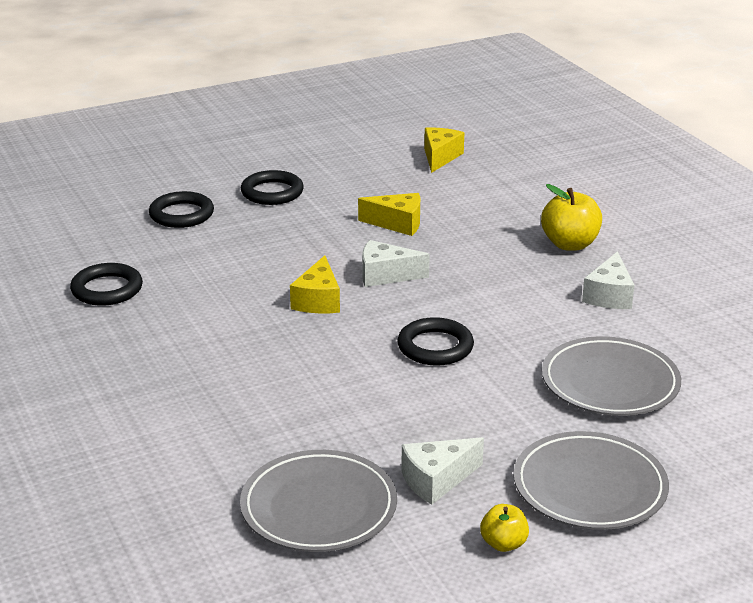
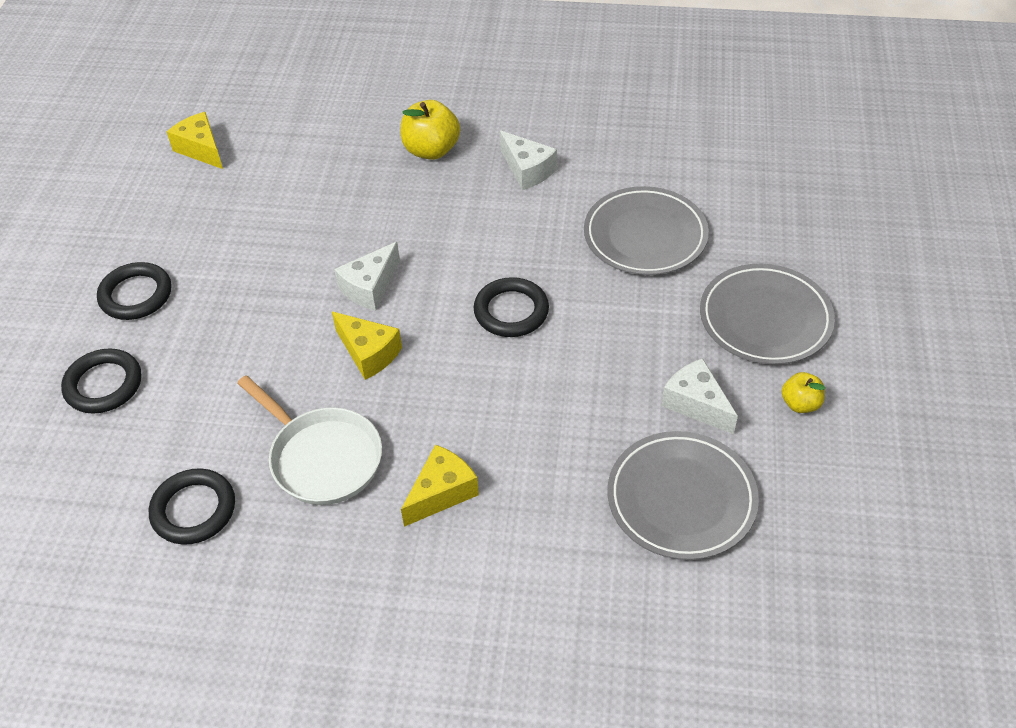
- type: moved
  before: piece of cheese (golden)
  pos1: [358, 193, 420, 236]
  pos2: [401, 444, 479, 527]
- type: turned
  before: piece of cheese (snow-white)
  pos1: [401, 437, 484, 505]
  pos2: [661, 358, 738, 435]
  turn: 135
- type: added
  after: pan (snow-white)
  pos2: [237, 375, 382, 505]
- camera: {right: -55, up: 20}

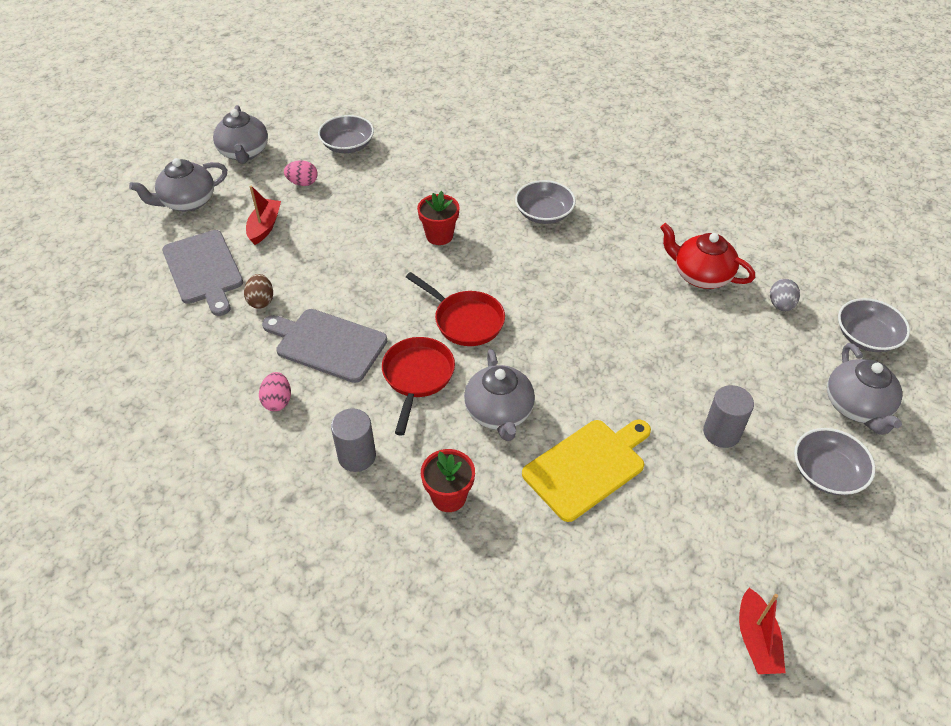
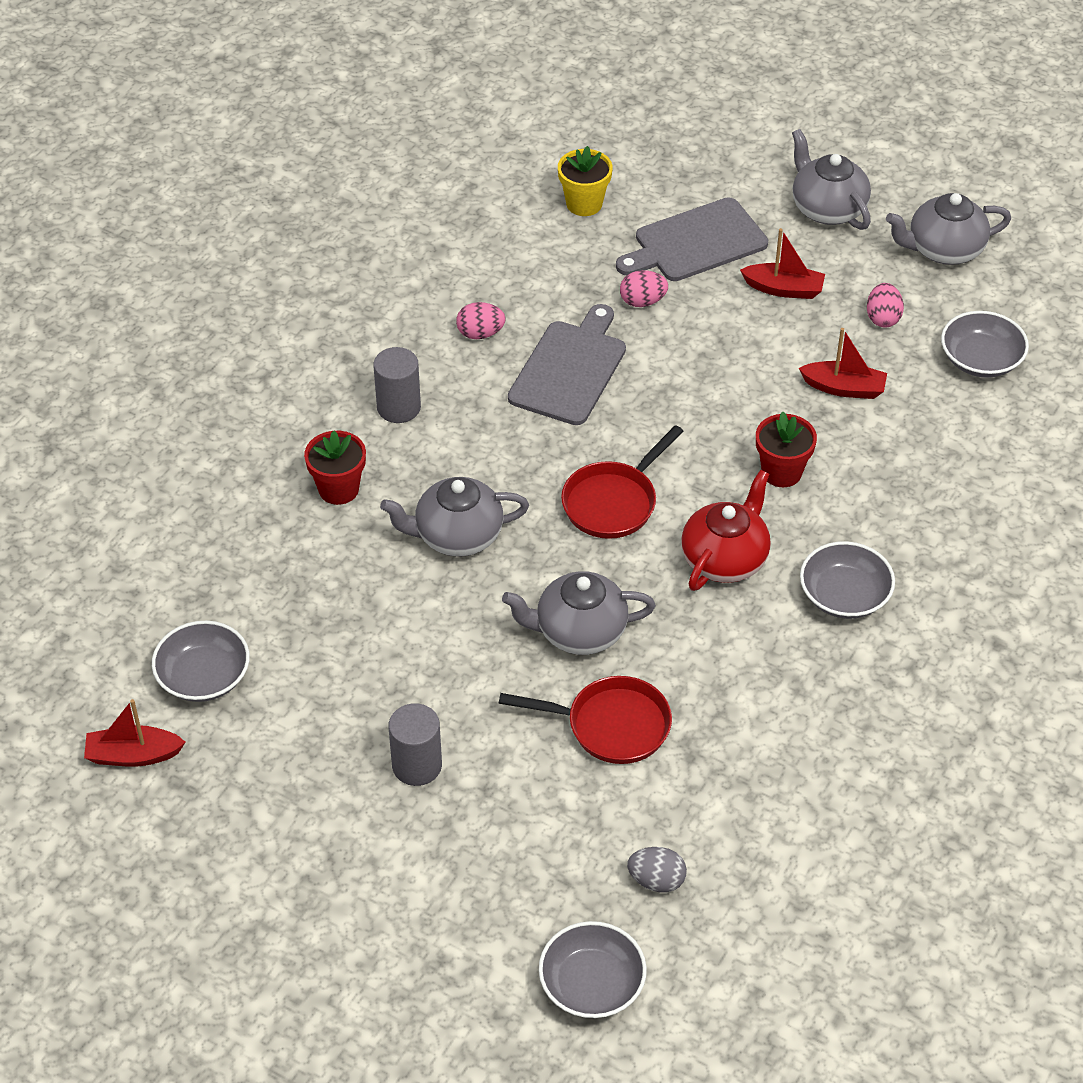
- type: moved
  before: tea pot (red)
  pos1: [660, 223, 755, 289]
  pos2: [681, 470, 771, 591]
- type: recoloured
  before: egg shape (russet)
  after: egg shape (pink)
  pos1: [244, 274, 273, 309]
  pos2: [620, 270, 668, 307]
- type: moved
  before: pan (red)
  pos1: [382, 337, 455, 436]
  pos2: [499, 676, 672, 764]
- type: moved
  before: tea pot (ash-grey)
  pos1: [827, 343, 902, 435]
  pos2: [502, 571, 656, 655]
- type: removed
  before: bread board (golden)
  pos1: [522, 420, 651, 522]
- type: moved
  before: bowl (ash-grey)
  pos1: [794, 428, 875, 495]
  pos2: [152, 621, 250, 702]
- type: added
  after: potted plant (golden)
  pos2: [558, 146, 613, 216]
- type: added
  after: sailboat (red)
  pos2: [799, 328, 887, 399]
- camera: {right: 90, up: 0}

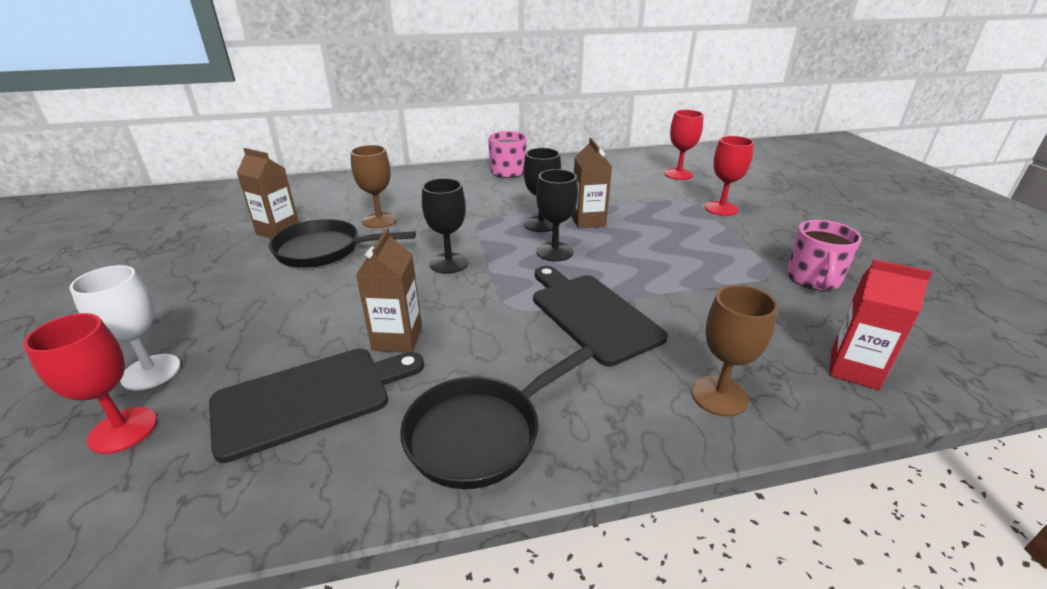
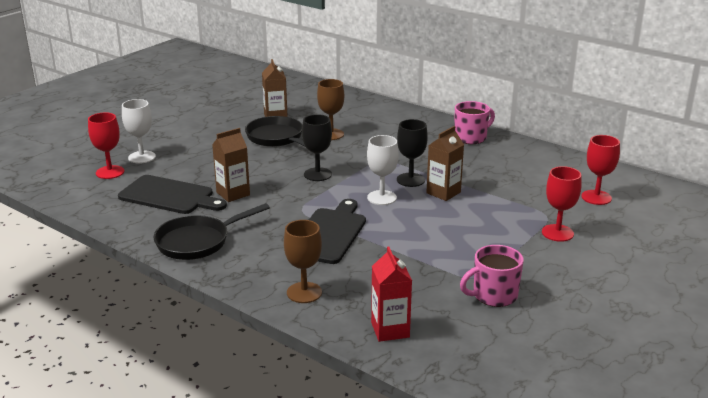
- type: recoloured
  before: goblet (black)
  after: goblet (snow-white)
  pos1: [536, 169, 578, 261]
  pos2: [367, 135, 399, 205]
- type: turned
  before: pan (black)
  pos1: [400, 346, 594, 489]
  pos2: [154, 203, 270, 260]
  turn: -45
- camera: {right: 50, up: -5}

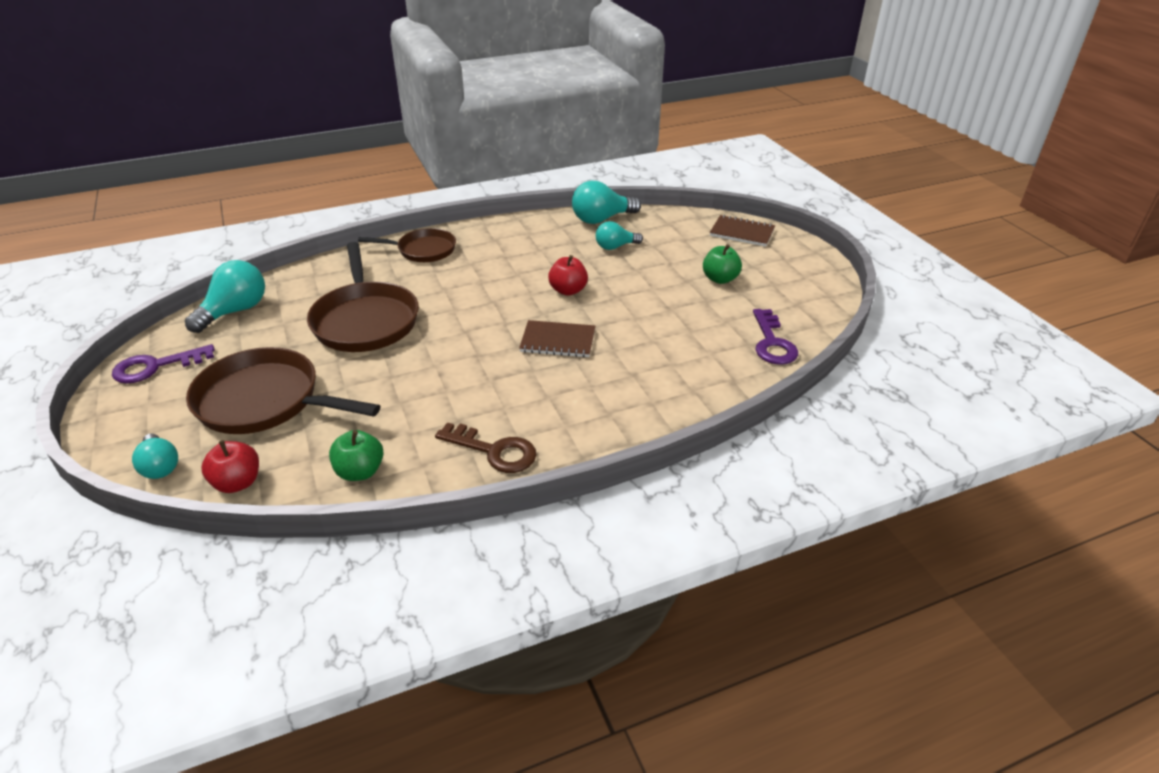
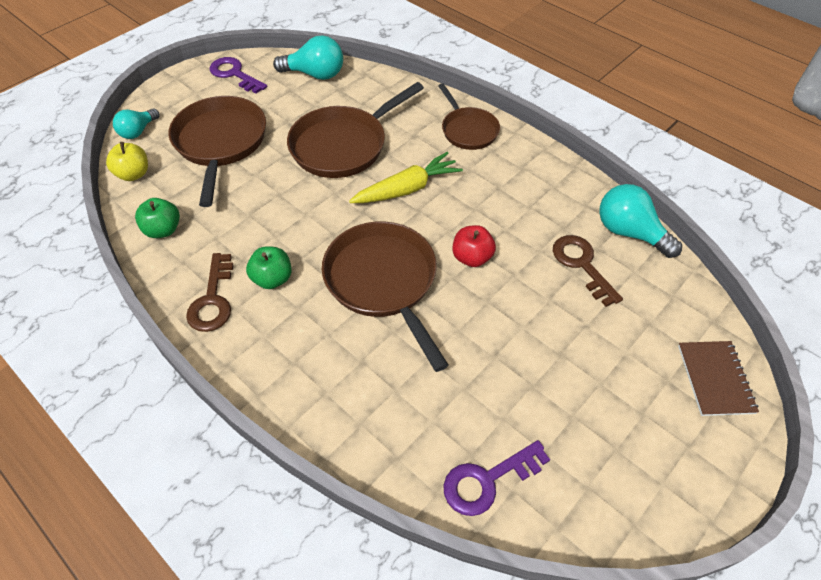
- type: replaced
  before: light bulb (turquoise)
  after: key (russet)
  pos1: [596, 221, 643, 250]
  pos2: [553, 235, 623, 307]
- type: moved
  before: apple fruit (green)
  pos1: [703, 244, 742, 284]
  pos2: [246, 247, 292, 289]
- type: replaced
  before: notebook (russet)
  after: pan (russet)
  pos1: [519, 320, 595, 358]
  pos2: [322, 221, 448, 372]
- type: recoloured
  before: apple fruit (red)
  after: apple fruit (golden)
  pos1: [201, 440, 259, 493]
  pos2: [106, 142, 148, 181]
- type: added
  after: toy carrot (golden)
  pos2: [349, 152, 463, 203]
- camera: {right: 65, up: 15}

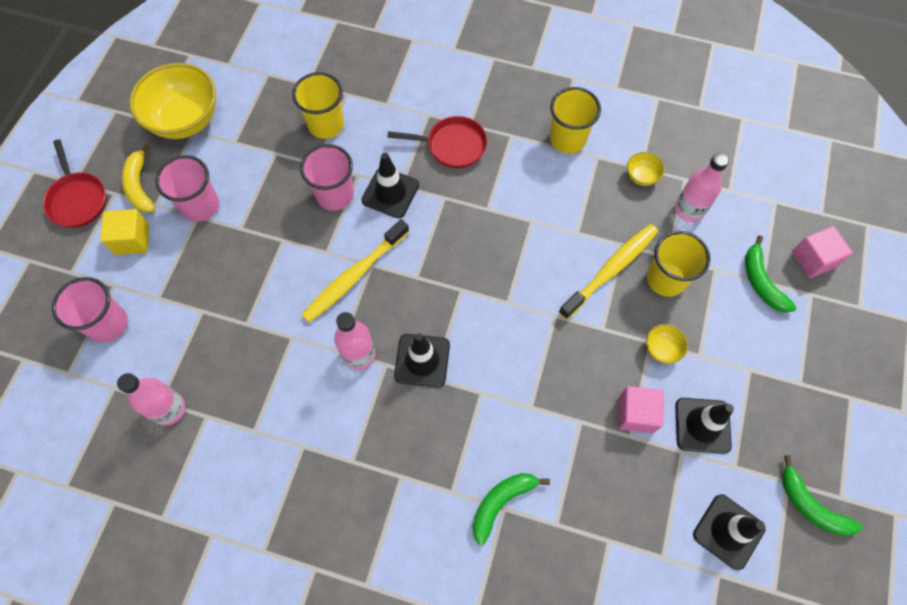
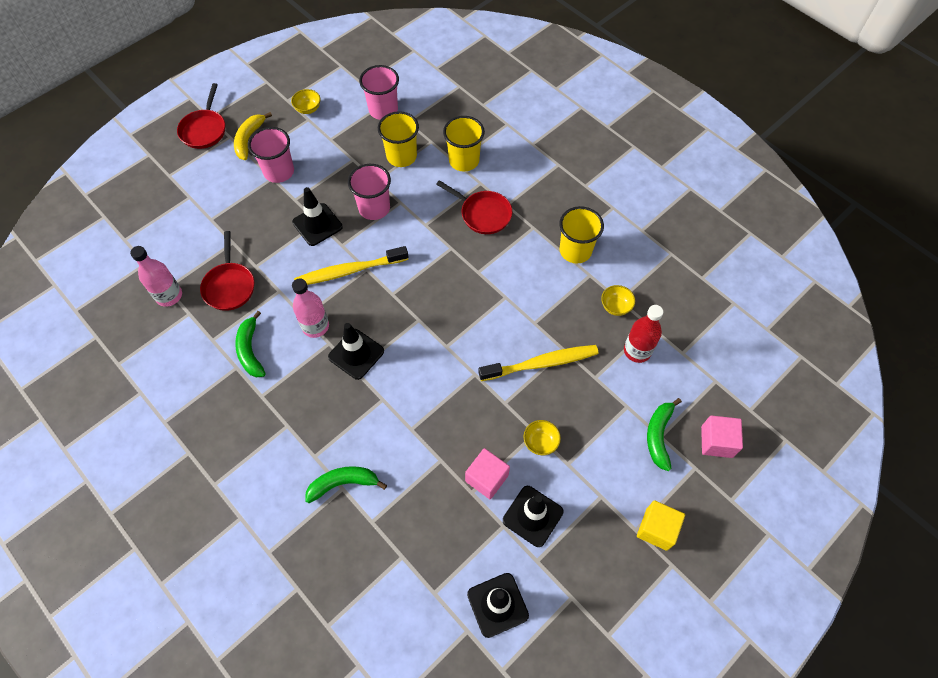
- type: resized
  before: bowl (golden)
  pos1: [129, 63, 216, 139]
  pos2: [291, 89, 321, 114]
  scale: 0.44
- type: moved
  before: traffic cone (black)
  pos1: [361, 153, 419, 218]
  pos2: [292, 187, 343, 246]
- type: recoloured
  before: bottle (pink)
  after: bottle (red)
  pos1: [675, 153, 729, 222]
  pos2: [624, 305, 663, 363]
- type: moved
  before: cube (golden)
  pos1: [100, 209, 149, 255]
  pos2: [637, 500, 685, 551]
- type: moved
  before: cup (golden)
  pos1: [647, 231, 710, 297]
  pos2: [443, 116, 485, 171]
- type: moved
  before: cup (pink)
  pos1: [52, 277, 128, 343]
  pos2: [359, 65, 399, 120]
- type: moved
  before: banana fruit (green)
  pos1: [782, 455, 863, 536]
  pos2: [235, 311, 266, 378]
- type: added
  after: pan (red)
  pos2: [200, 231, 254, 311]
- camera: {right: 30, up: -5}

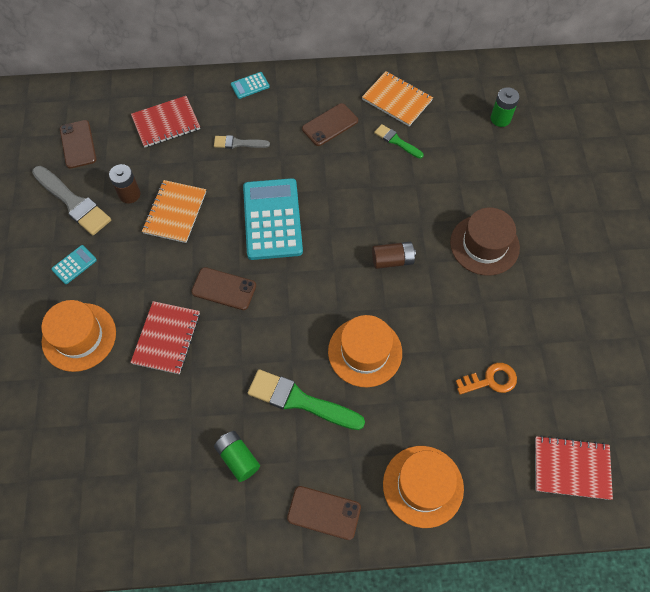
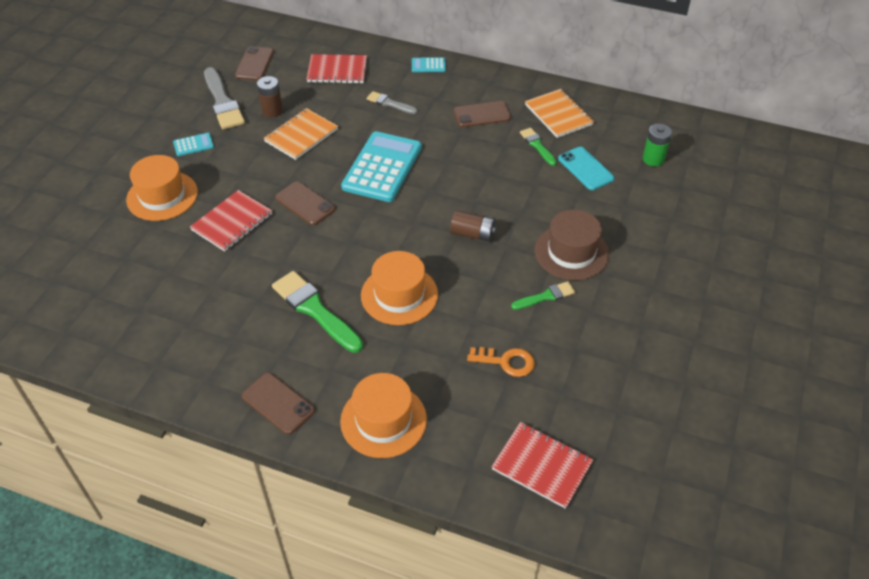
- type: removed
  before: AA battery (green)
  pos1: [214, 431, 260, 482]
- type: added
  after: mobile phone (turquoise)
  pos2: [558, 147, 615, 190]
- type: added
  after: paint brush (green)
  pos2: [511, 281, 575, 310]
- camera: {right: 25, up: -15}

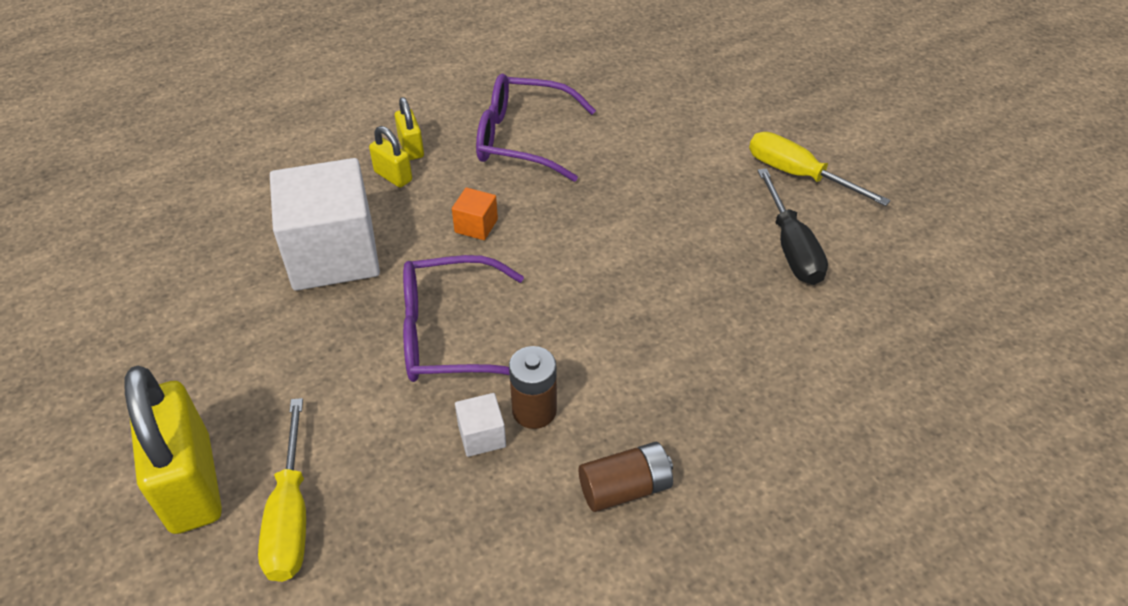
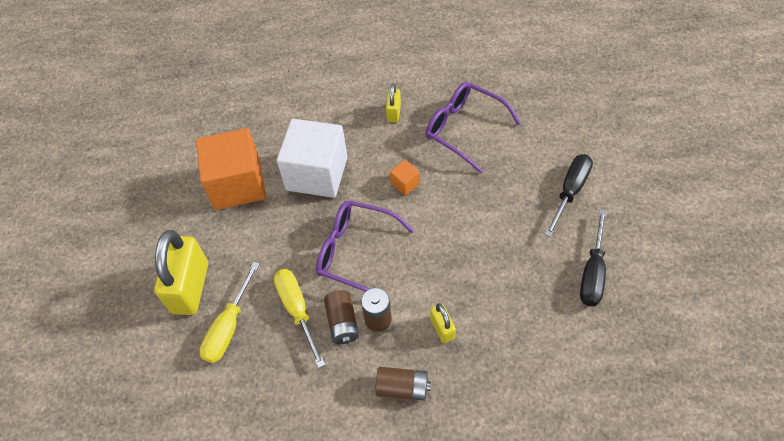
- type: moved
  before: padlock (golden)
  pos1: [369, 126, 412, 188]
  pos2: [430, 303, 456, 343]
- type: moved
  before: flat screwdriver (golden)
  pos1: [749, 132, 890, 206]
  pos2: [274, 269, 325, 368]
- type: replaced
  before: cube (snow-white)
  after: AA battery (russet)
  pos1: [455, 393, 506, 457]
  pos2: [324, 290, 359, 344]
- type: added
  after: cube (orange-coloured)
  pos2: [196, 128, 266, 210]
- type: added
  after: flat screwdriver (black)
  pos2: [545, 154, 593, 237]
- camera: {right: 30, up: 10}

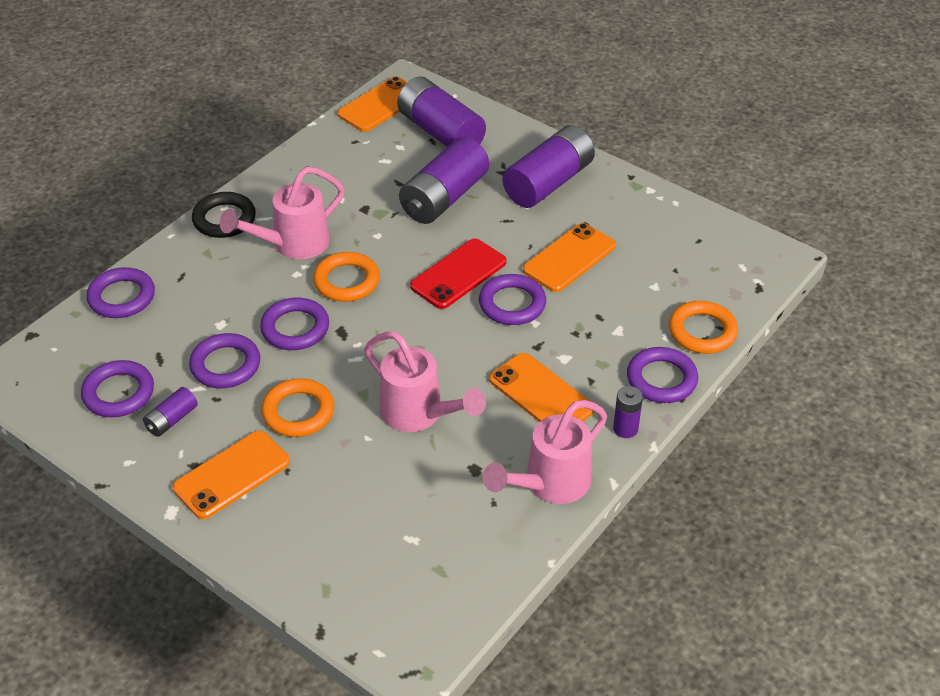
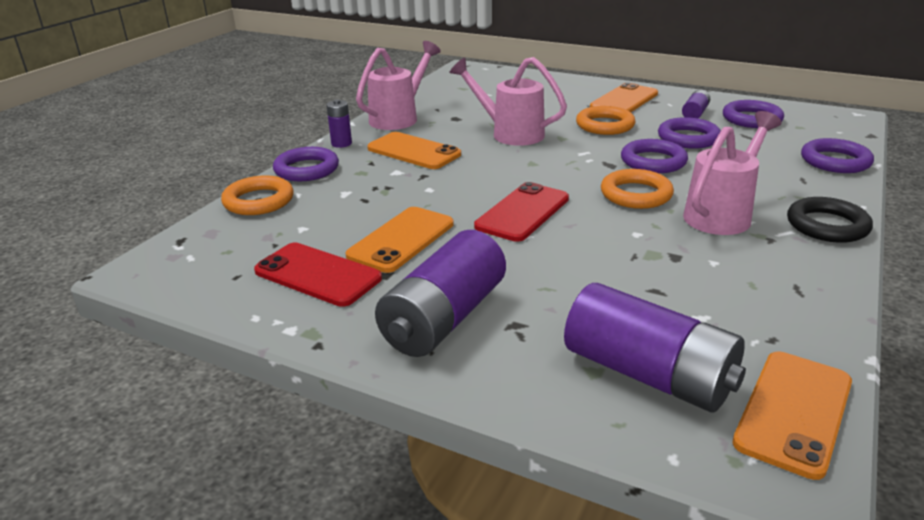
- type: removed
  before: AA battery (purple)
  pos1: [399, 137, 489, 224]
- type: removed
  before: ring (purple)
  pos1: [479, 274, 546, 325]
- type: added
  after: mobile phone (red)
  pos2: [254, 243, 382, 307]
- camera: {right: 170, up: -15}

